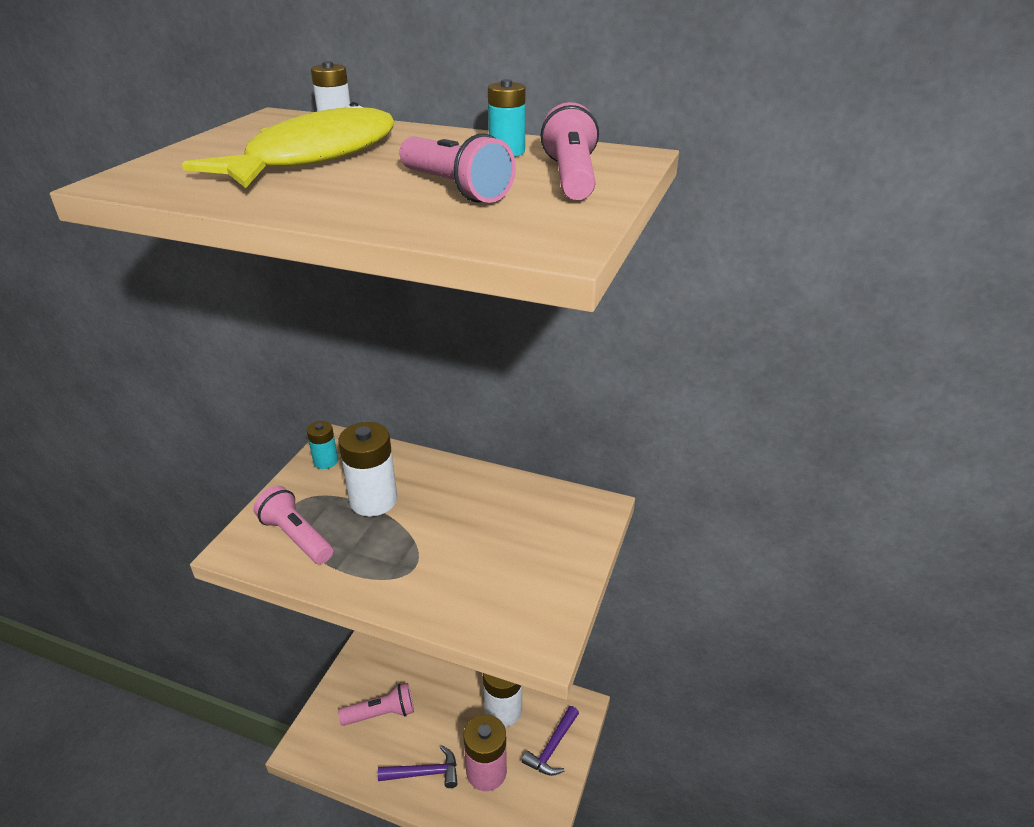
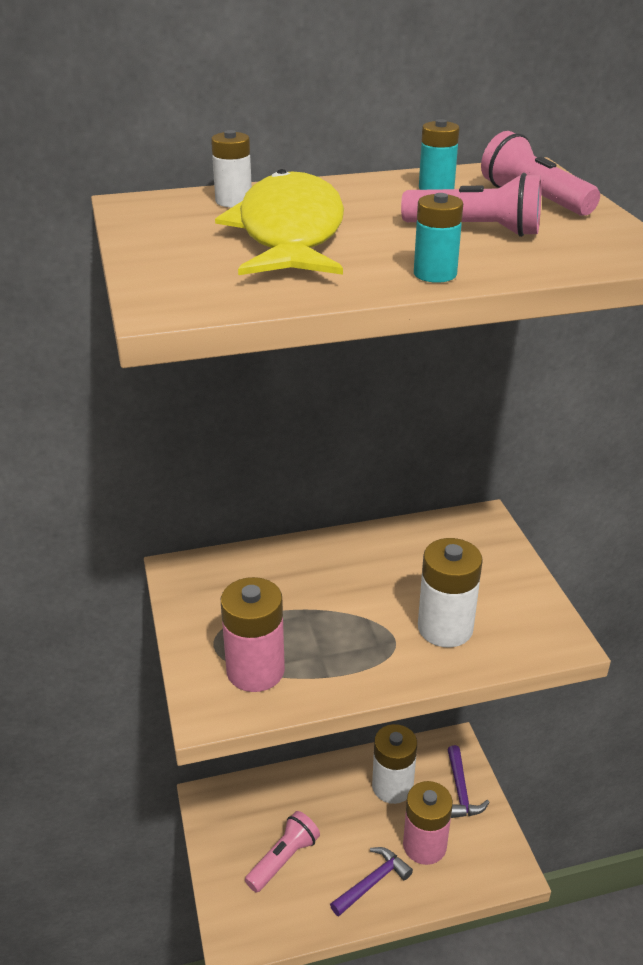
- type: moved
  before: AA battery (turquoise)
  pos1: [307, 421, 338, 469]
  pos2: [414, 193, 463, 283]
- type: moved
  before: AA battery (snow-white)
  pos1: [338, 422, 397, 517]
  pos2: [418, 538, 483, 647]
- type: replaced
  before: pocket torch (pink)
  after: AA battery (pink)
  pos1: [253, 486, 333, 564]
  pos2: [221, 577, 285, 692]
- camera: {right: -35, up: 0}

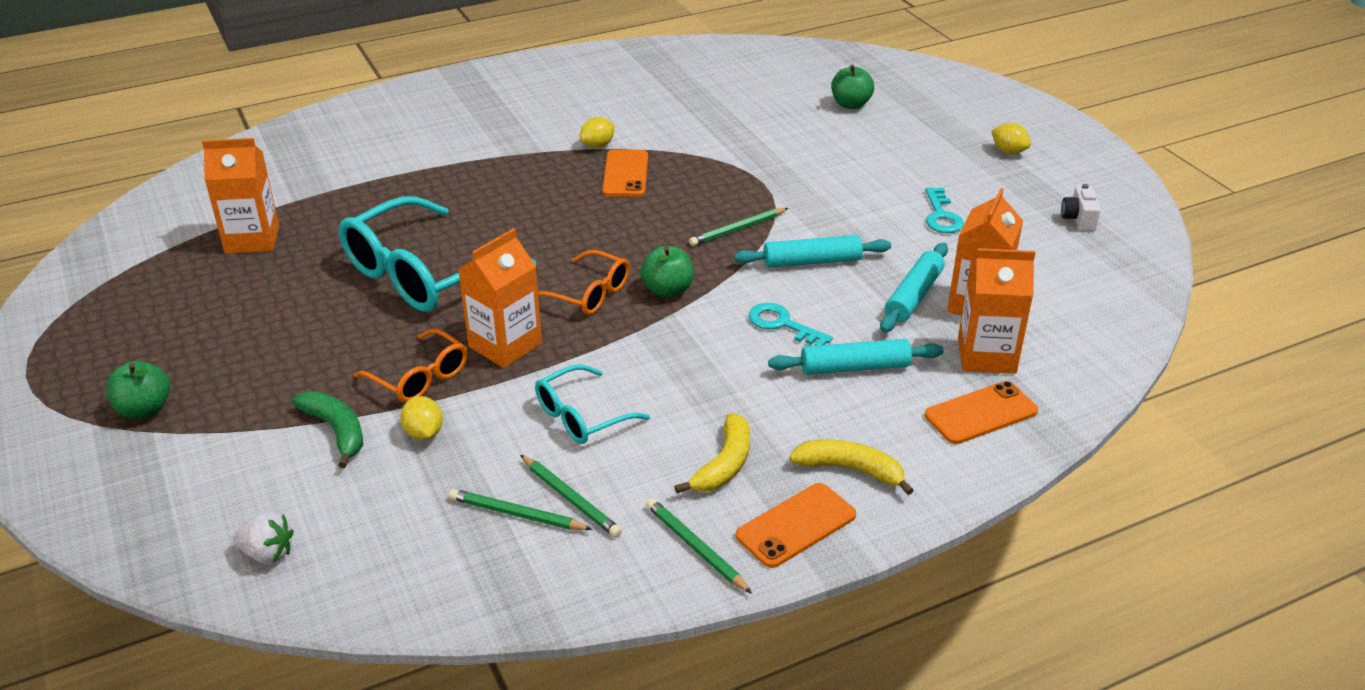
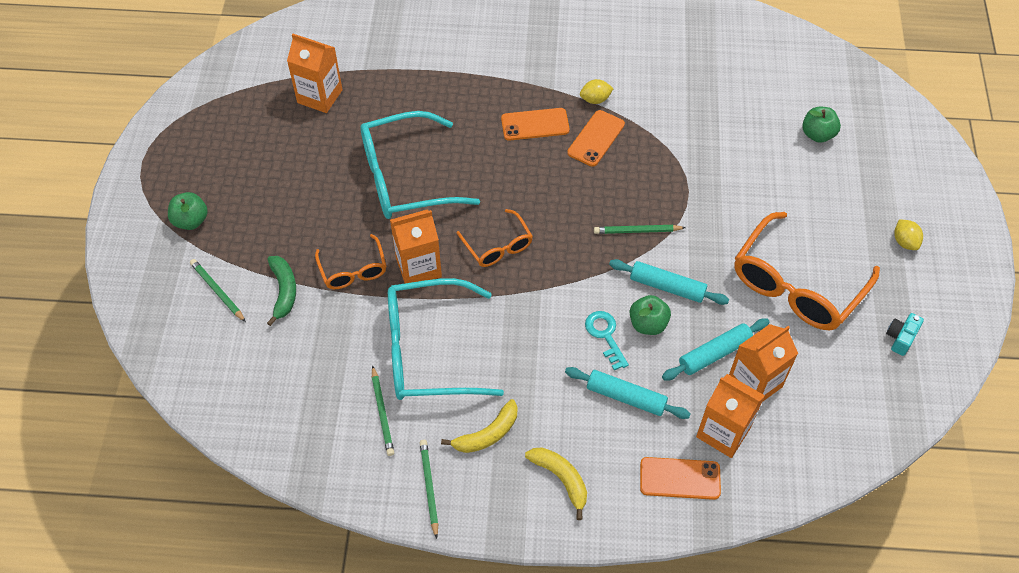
- type: recoloured
  before: photo camera (snow-white)
  after: photo camera (turquoise)
  pos1: [1061, 184, 1101, 231]
  pos2: [886, 313, 924, 356]
- type: replaced
  before: key (turquoise)
  after: eyeglasses (orange-coloured)
  pos1: [925, 187, 964, 233]
  pos2: [734, 212, 880, 330]
- type: moved
  before: apple fruit (green)
  pos1: [640, 246, 693, 298]
  pos2: [630, 295, 671, 335]
- type: resized
  before: eyeglasses (turquoise)
  pos1: [535, 365, 650, 444]
  pos2: [388, 278, 504, 400]
  scale: 1.9
- type: removed
  before: citrus fruit (golden)
  pos1: [400, 396, 443, 440]
- type: moved
  before: mobile phone (orange-coloured)
  pos1: [736, 483, 856, 568]
  pos2: [501, 108, 570, 140]
- type: moved
  before: lead pencil (green)
  pos1: [449, 489, 593, 530]
  pos2: [190, 259, 246, 322]
- type: removed
  before: berry (snow-white)
  pos1: [233, 511, 294, 564]
- camera: {right: 30, up: 20}

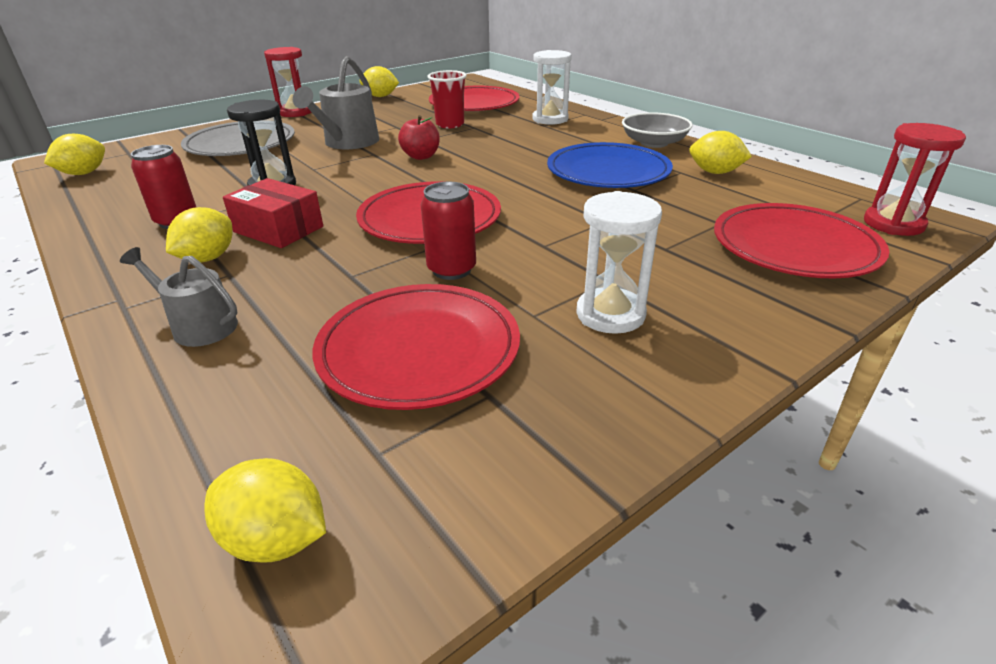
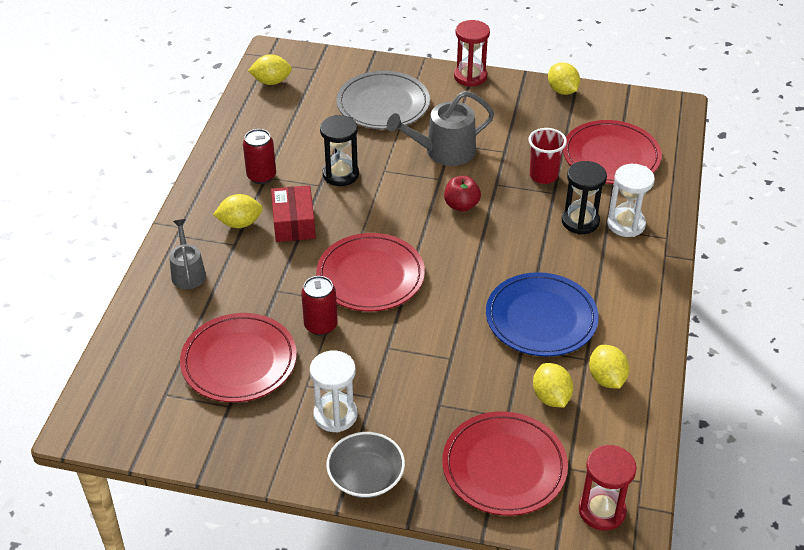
- type: moved
  before: bowl (ash-grey)
  pos1: [622, 113, 693, 148]
  pos2: [326, 432, 405, 498]
- type: moved
  before: citrus fruit (golden)
  pos1: [204, 458, 326, 563]
  pos2: [533, 363, 573, 408]
- type: added
  after: sandglass (black)
  pos2: [562, 161, 607, 235]
- camera: {right: 50, up: 10}

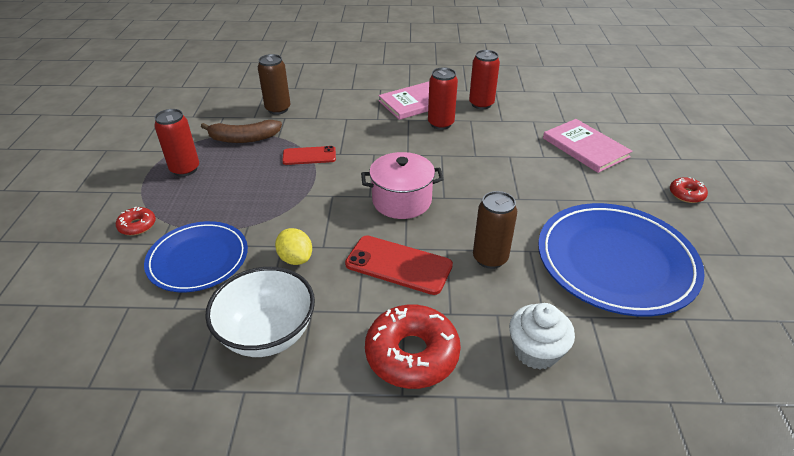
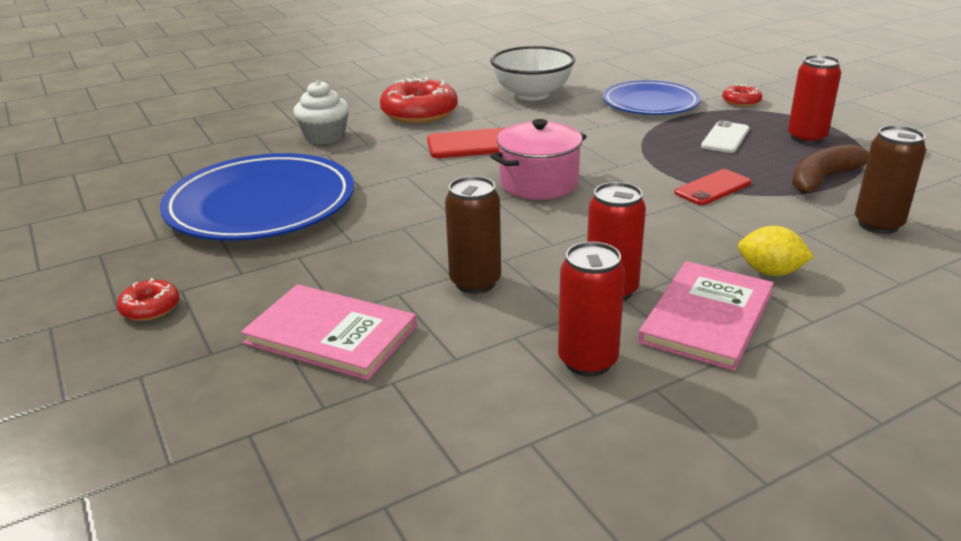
- type: moved
  before: tin (russet)
  pos1: [473, 191, 517, 269]
  pos2: [445, 176, 501, 294]
- type: moved
  before: citrus fruit (golden)
  pos1: [275, 228, 312, 265]
  pos2: [738, 226, 814, 276]
- type: added
  after: mobile phone (snow-white)
  pos2: [701, 121, 749, 153]
- camera: {right: 150, up: -10}

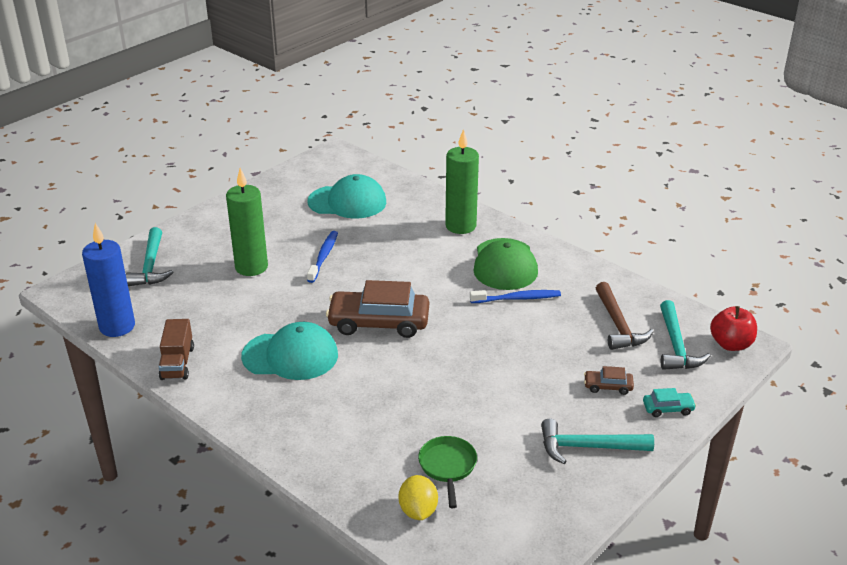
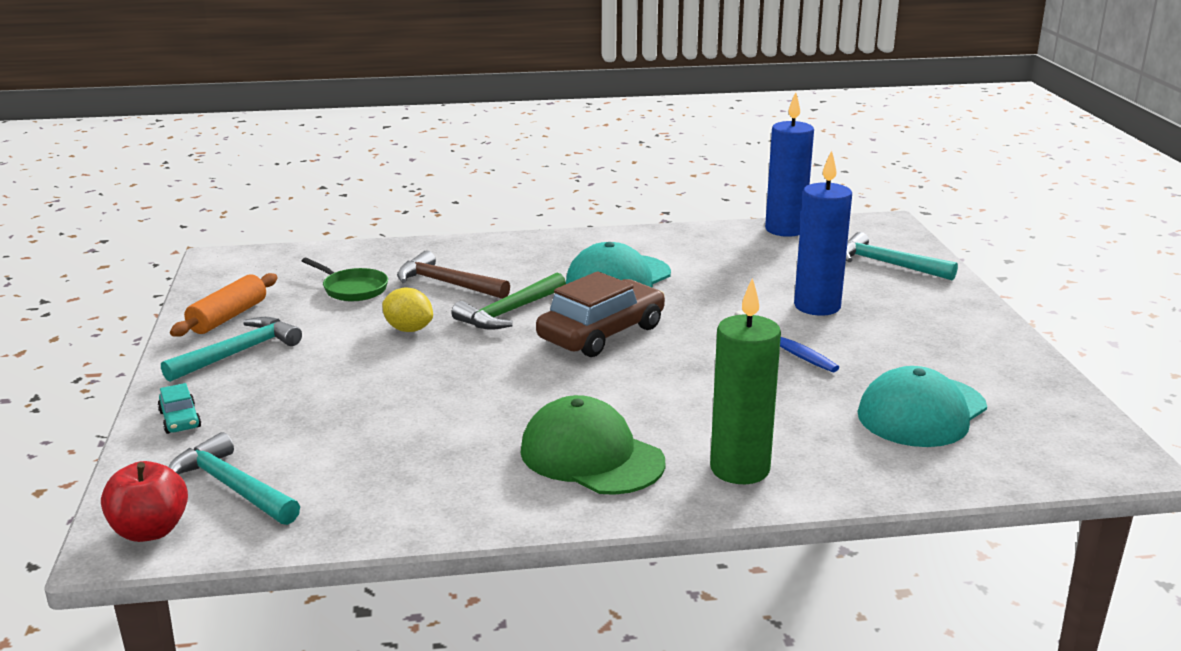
- type: recoloured
  before: candle (green)
  after: candle (cobalt)
  pos1: [226, 168, 268, 276]
  pos2: [794, 150, 852, 316]
- type: moved
  before: carpenter's hammer (russet)
  pos1: [596, 282, 654, 350]
  pos2: [397, 251, 510, 299]
- type: removed
  before: toothbrush (cobalt)
  pos1: [470, 290, 561, 303]
- type: removed
  before: lorry (russet)
  pos1: [159, 319, 194, 380]
- type: removed
  before: toy car (russet)
  pos1: [584, 366, 634, 395]
- type: turned
  before: toy car (turquoise)
  pos1: [643, 388, 696, 417]
  pos2: [157, 383, 201, 434]
  turn: -60
- type: moved
  before: citrus fruit (golden)
  pos1: [399, 475, 438, 520]
  pos2: [382, 288, 433, 332]
- type: added
  after: rolling pin (orange-coloured)
  pos2: [170, 273, 278, 337]
- type: added
  after: carpenter's hammer (green)
  pos2: [451, 273, 566, 330]
- camera: {right: 130, up: -10}

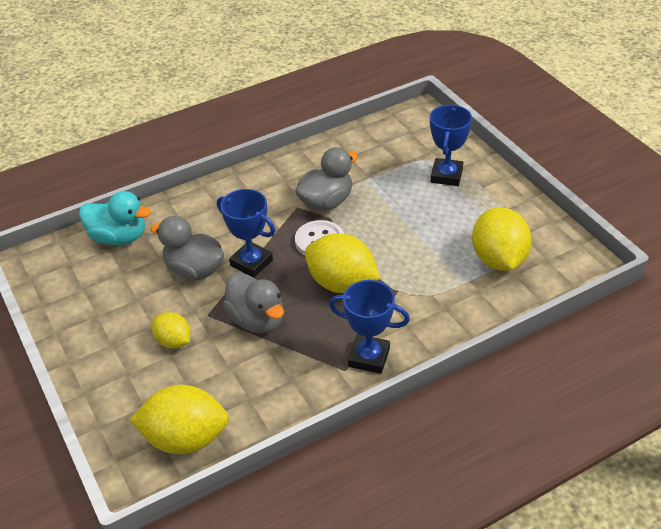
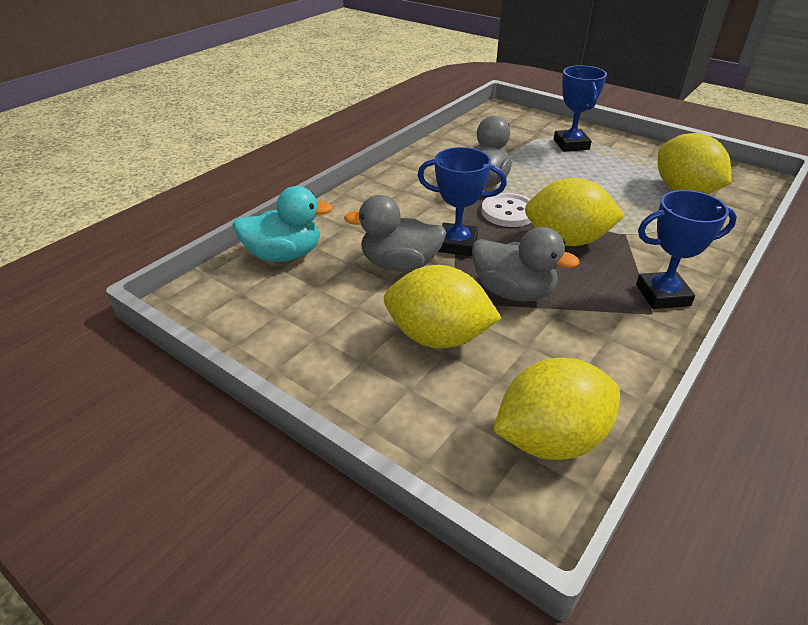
- type: resized
  before: citrus fruit (golden)
  pos1: [152, 312, 191, 348]
  pos2: [384, 265, 501, 348]
  scale: 1.77
- camera: {right: -25, up: -5}

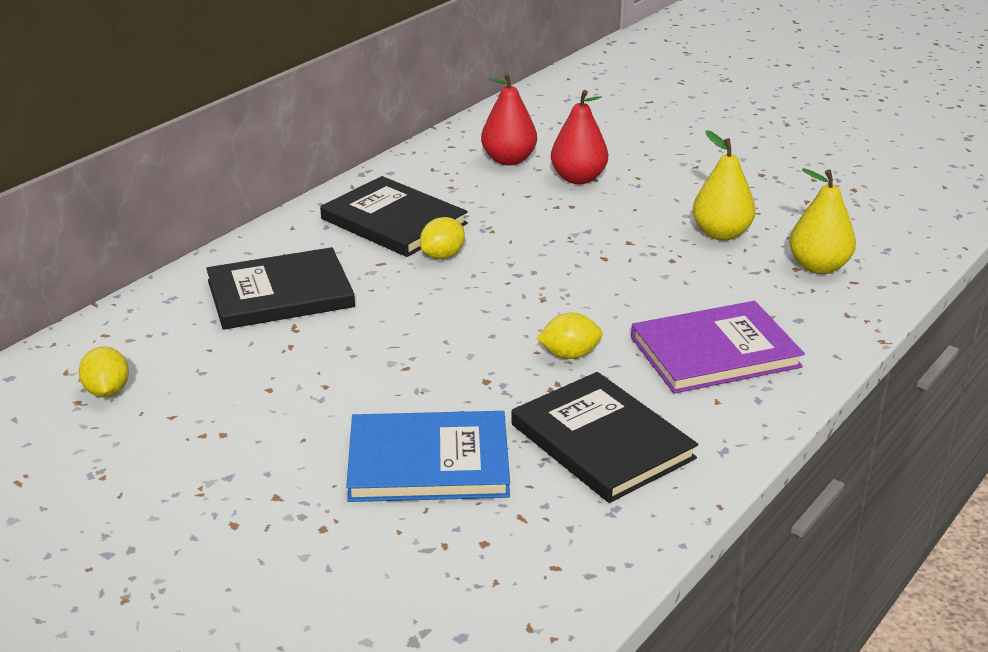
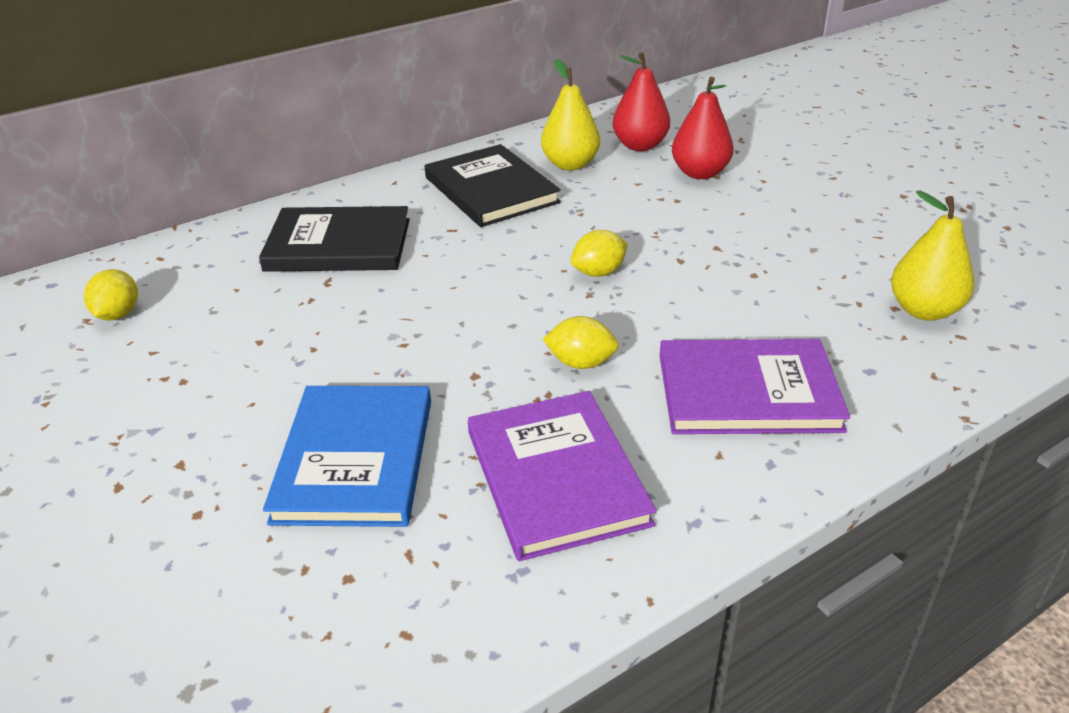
- type: moved
  before: pear fruit (golden)
  pos1: [693, 130, 756, 240]
  pos2: [541, 59, 600, 170]
- type: moved
  before: citrus fruit (golden)
  pos1: [420, 217, 465, 259]
  pos2: [571, 230, 628, 277]
- type: recoloured
  before: hardcover (black)
  after: hardcover (purple)
  pos1: [511, 372, 698, 503]
  pos2: [468, 391, 657, 561]
- type: turned
  before: hardcover (cobalt)
  pos1: [346, 411, 510, 502]
  pos2: [263, 386, 431, 527]
  turn: 75
- camera: {right: 20, up: 5}

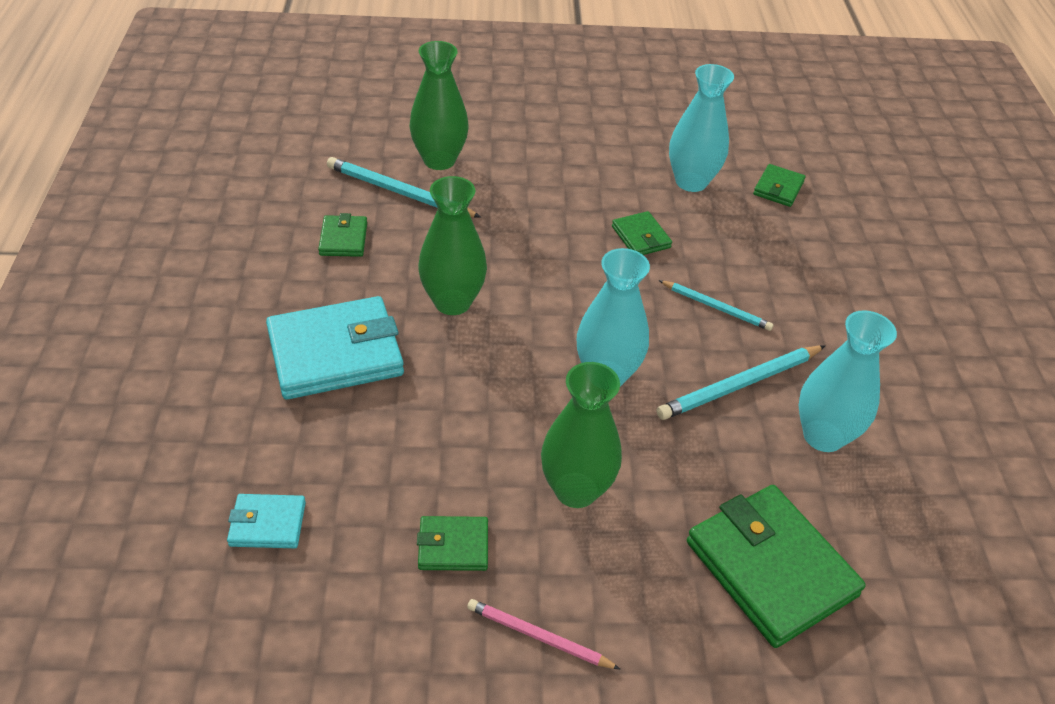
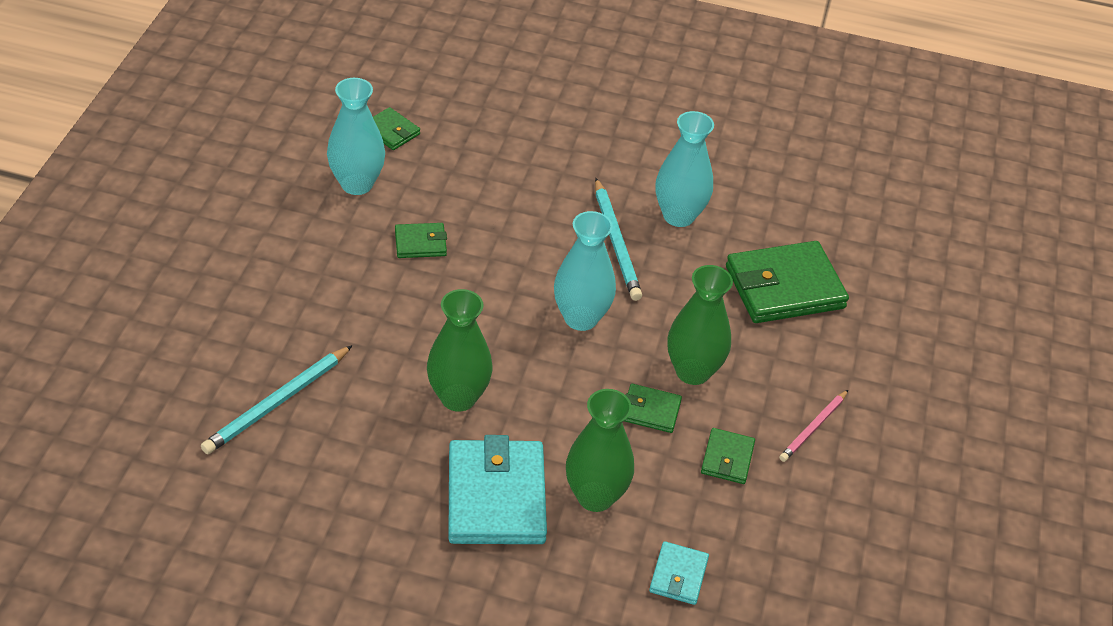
- type: moved
  before: flower vase (green)
  pos1: [409, 41, 469, 170]
  pos2: [566, 389, 634, 512]
- type: moved
  before: wallet (green)
  pos1: [318, 213, 367, 257]
  pos2: [624, 384, 682, 433]
- type: removed
  before: lead pencil (turquoise)
  pos1: [659, 280, 774, 331]
- camera: {right: -75, up: 0}

